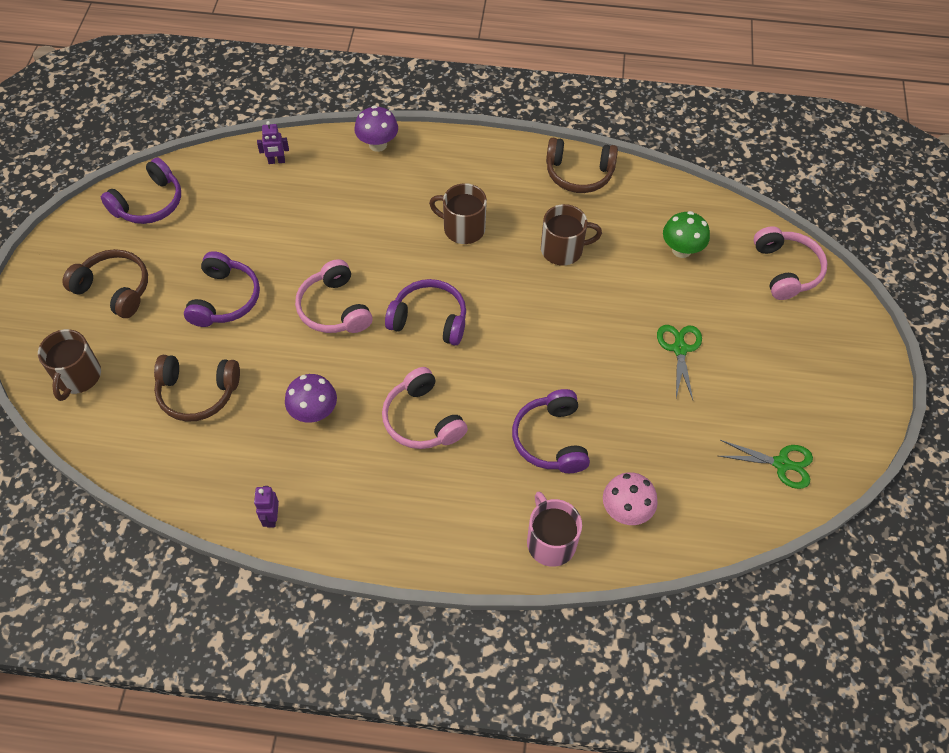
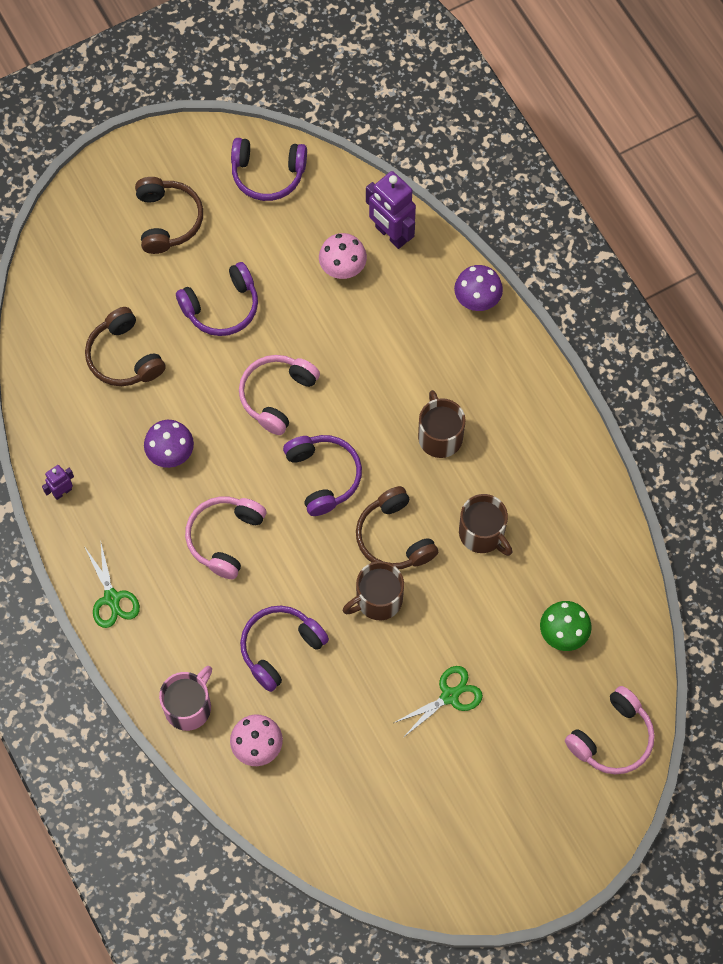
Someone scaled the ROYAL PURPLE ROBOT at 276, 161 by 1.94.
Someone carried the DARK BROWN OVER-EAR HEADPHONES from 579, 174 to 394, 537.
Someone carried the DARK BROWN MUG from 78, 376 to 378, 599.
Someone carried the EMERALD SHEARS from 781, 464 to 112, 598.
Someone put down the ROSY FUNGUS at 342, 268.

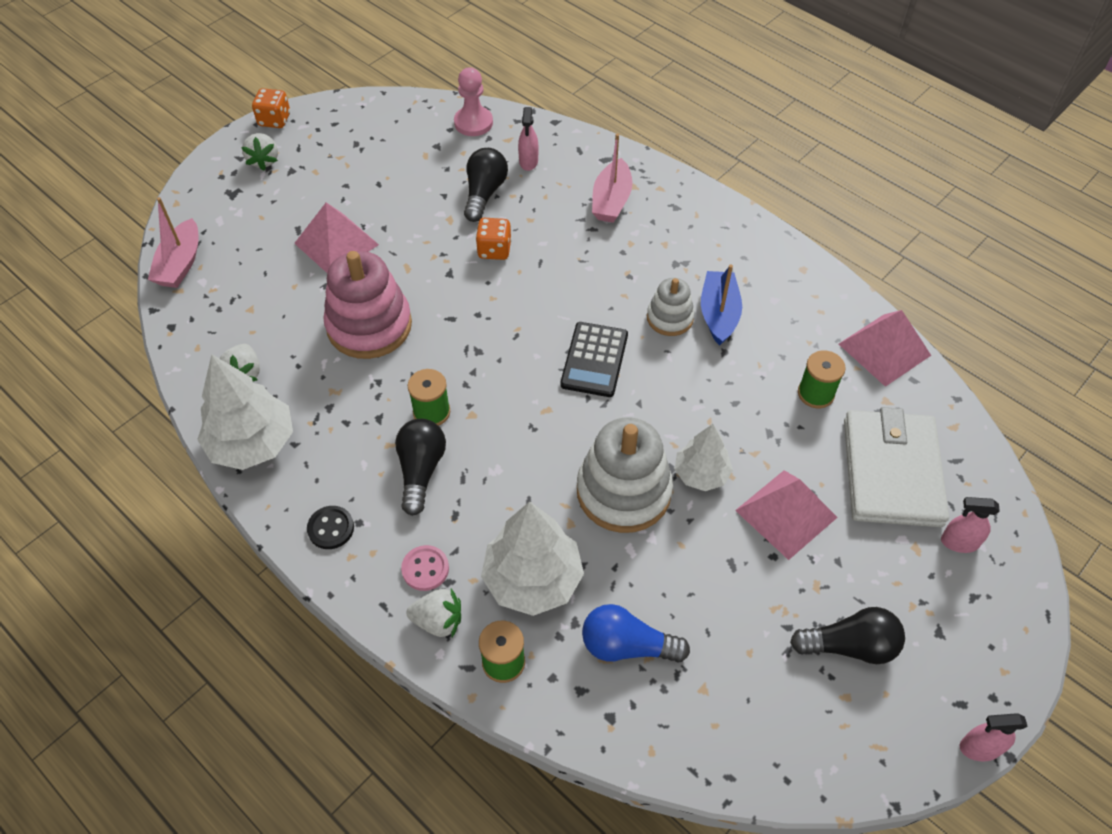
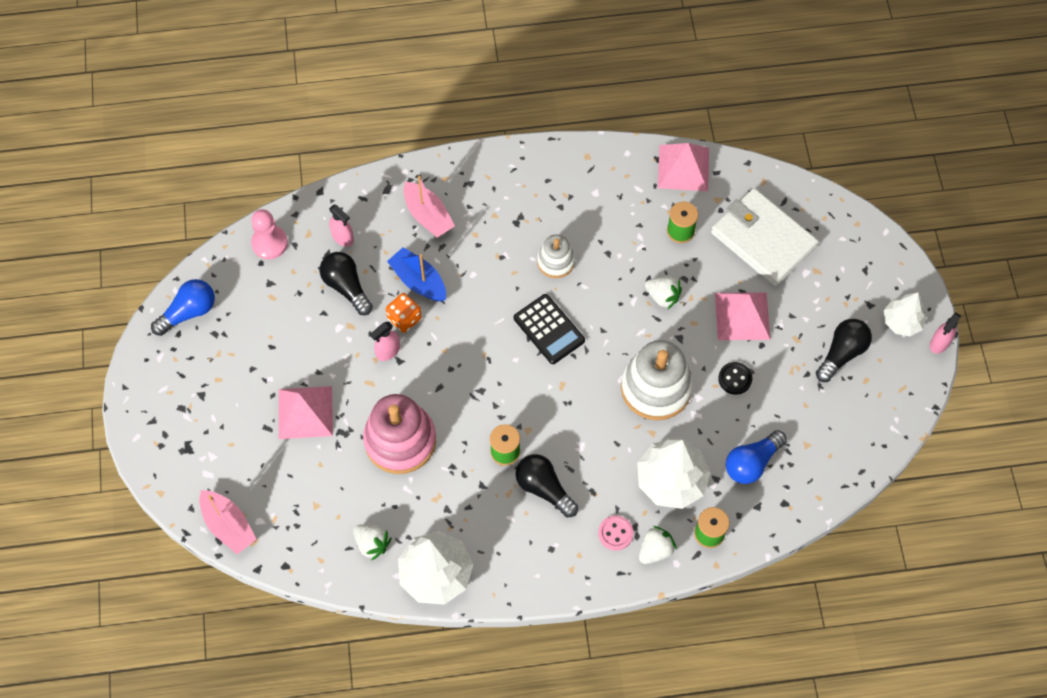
Someone took away the BRIGHT ORANGE DICE at 274, 120.
Someone carried the WHITE TOY STRAWBERRY from 264, 160 to 663, 296.
Someone carried the COBALT SAILBOAT from 718, 314 to 418, 281.
Someone carried the WHITE TOY TREE from 701, 474 to 902, 322.
Someone carried the ROSY SPRAYER from 959, 542 to 388, 351.
Someone carried the BLACK SEWING BUTTON from 331, 528 to 735, 379.
Someone put down the COBALT LIGHTBULB at 189, 312.

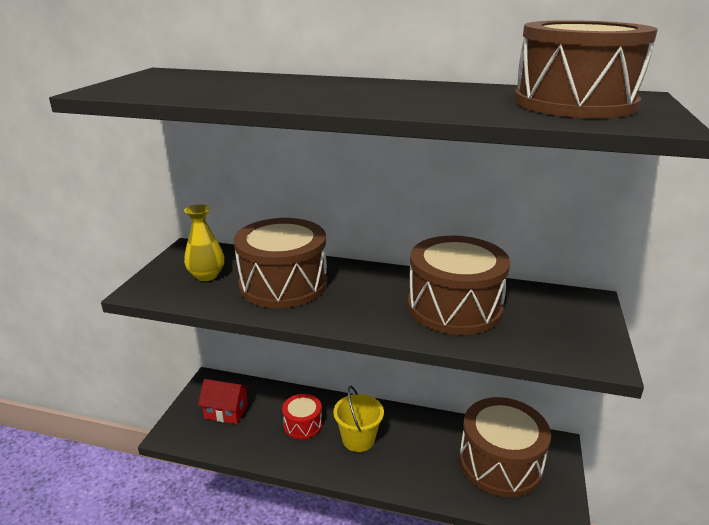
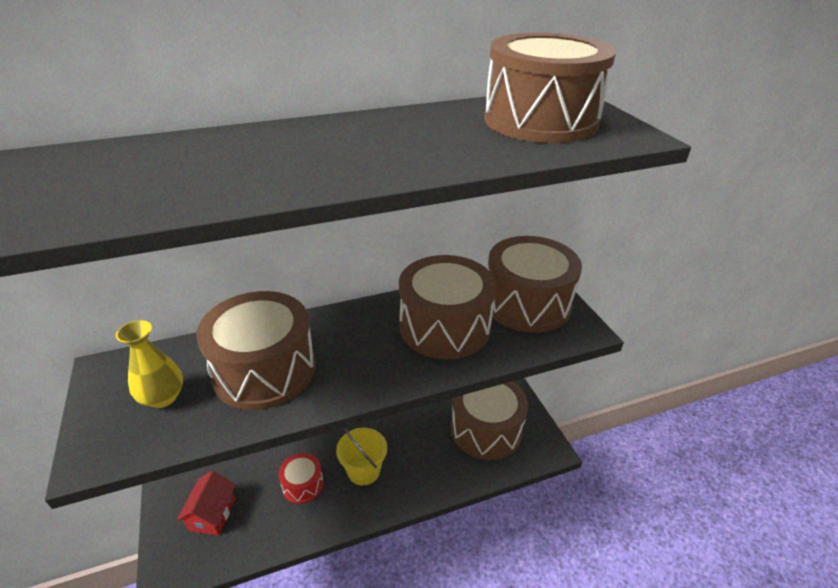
Someone rotated the CRIMSON TOY HOUSE at 226, 411 by 60 degrees counterclockwise.
Someone put down the DARK BROWN SNARE DRUM at 527, 303.

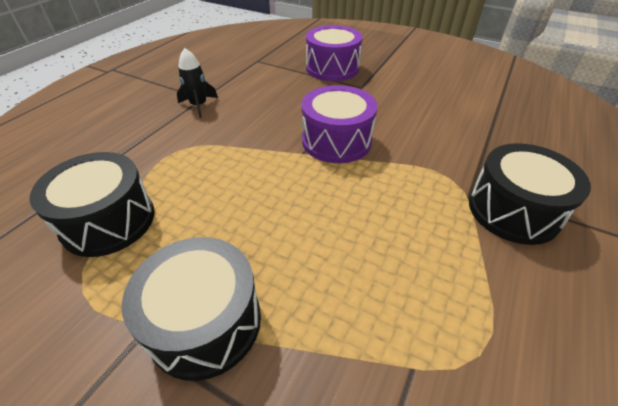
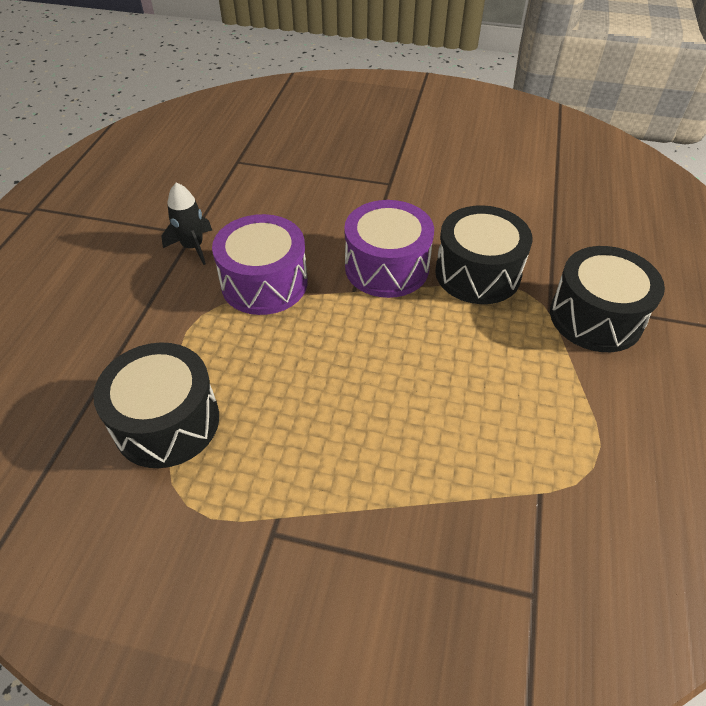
Someone carried the ROYAL PURPLE SNARE DRUM from 332, 68 to 264, 283.
Someone carried the BLACK SNARE DRUM from 205, 322 to 477, 273.

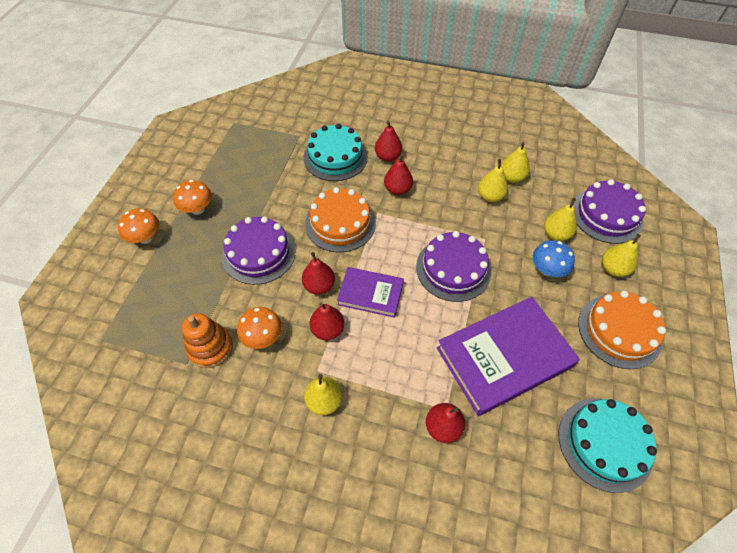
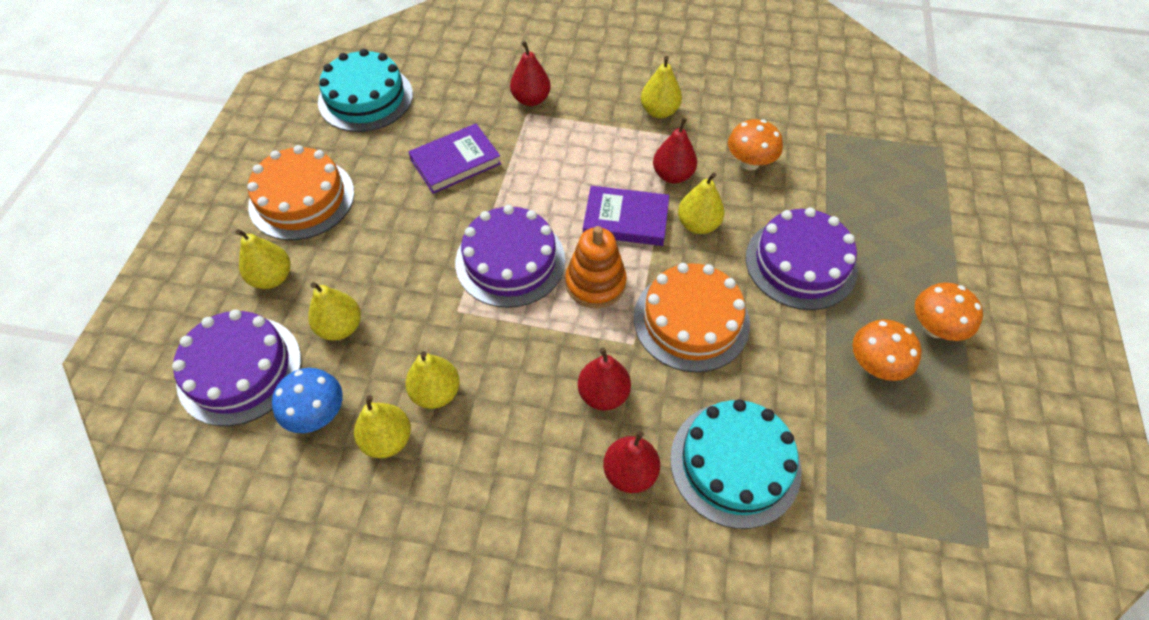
Someone carried the BRIGHT ORANGE FUNGUS from 146, 238 to 875, 365.
Someone carried the COBALT FUNGUS from 547, 270 to 317, 414.
Someone repainted the CRIMSON TOY PEAR at 319, 286, which became the YELLOW TOY PEAR at 698, 224.
Someone scaled the ROYAL PURPLE HARDCOVER at 504, 357 by 0.56.
Someone carried the BRIGHT ORANGE STACKING RINGS from 210, 347 to 595, 283.

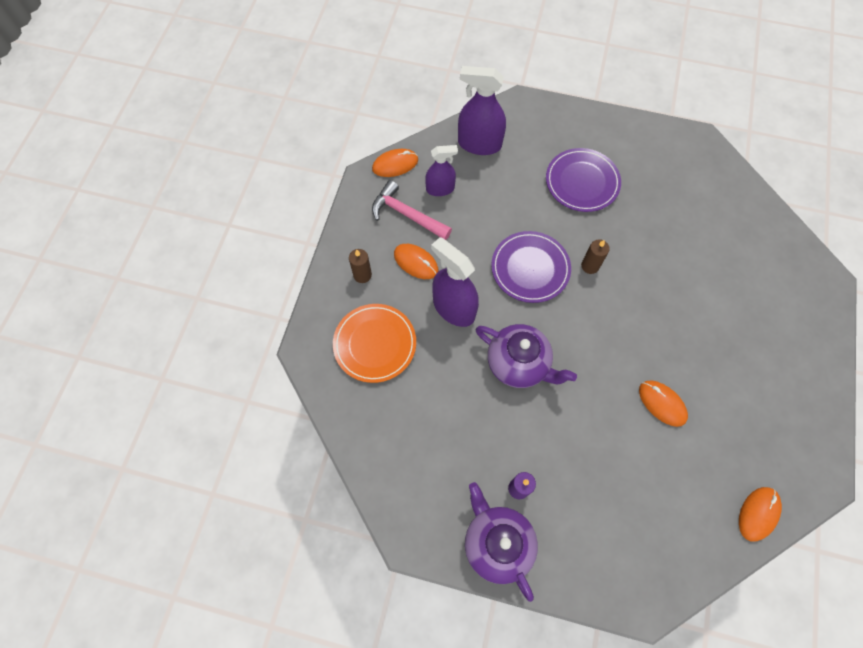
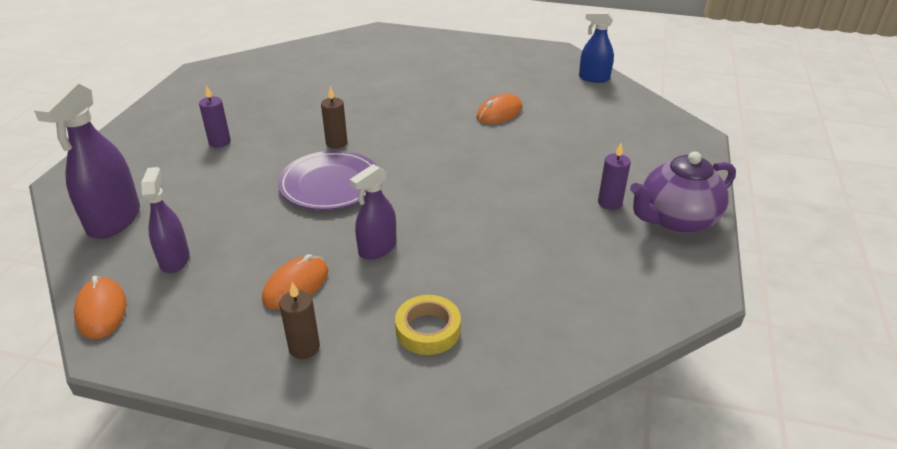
Someone swapped the ROYAL PURPLE PLATE at 582, 182 for the ROYAL PURPLE CANDLE at 219, 142.
Someone took away the ROSY HAMMER at 407, 215.
Someone scaled the ROYAL PURPLE SPRAYER at 453, 308 by 0.63.
Someone swapped the BRIGHT ORANGE PLATE at 375, 344 for the YELLOW STICKY TAPE at 428, 330.
Someone took away the ROYAL PURPLE TEAPOT at 519, 364.
Someone swapped the BRIGHT ORANGE PC MOUSE at 758, 514 for the COBALT SPRAYER at 594, 78.

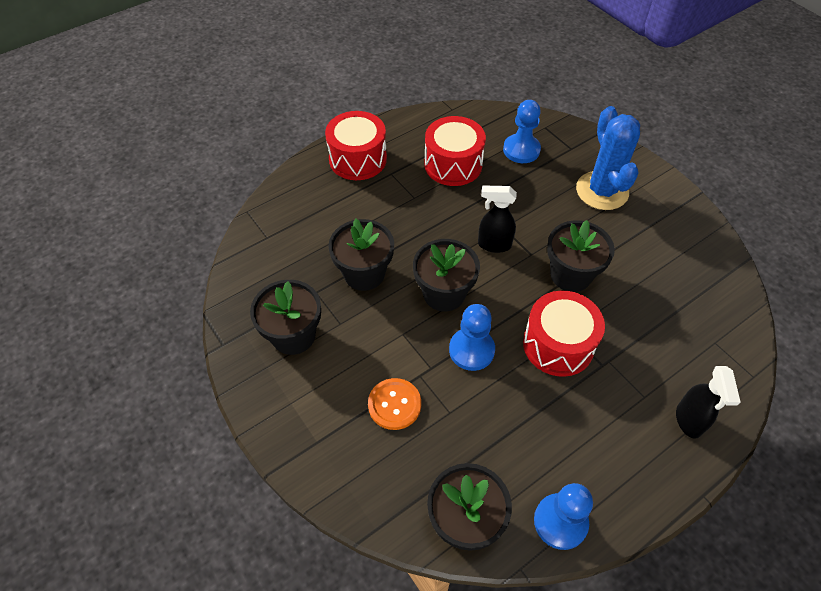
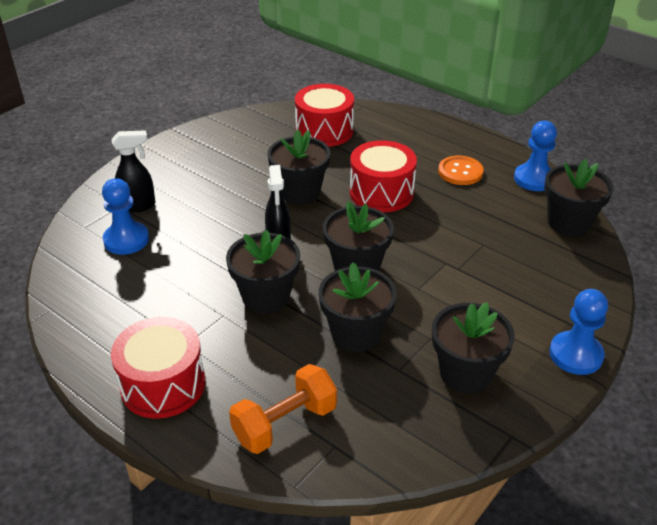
Someone took away the COBALT PRICKLY PLANT at 602, 191.
Someone carried the CRIMSON SNARE DRUM from 453, 164 to 324, 131.
Someone carried the COBALT GAME PAWN from 471, 350 to 575, 355.
Someone carried the BLACK SPRAYER from 689, 421 to 138, 206.
Someone carried the BRIGHT ORANGE SEWING BUTTON from 394, 404 to 460, 172.
Someone put down the BLACK POTTED PLANT at 266, 297.
Someone put down the BRIGHT ORANGE FREE WEIGHT at 285, 423.

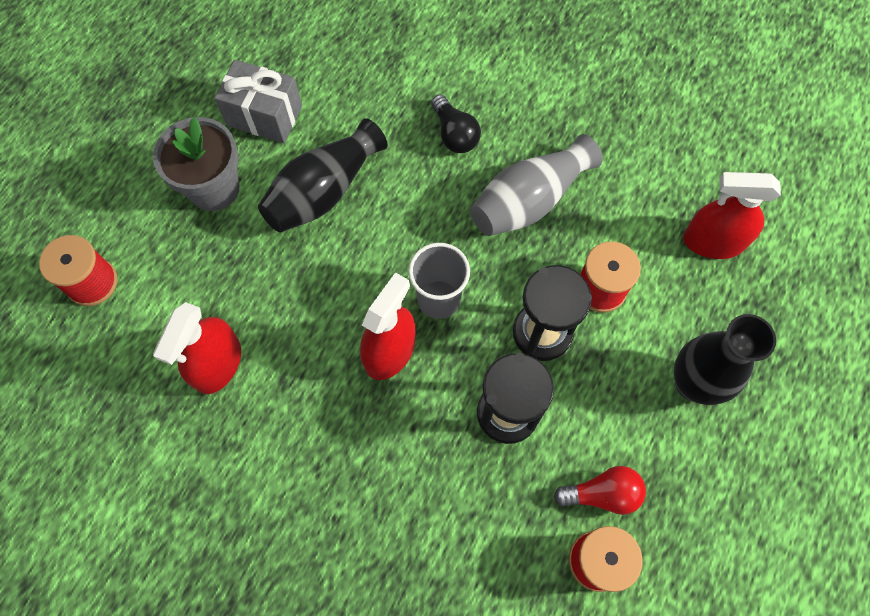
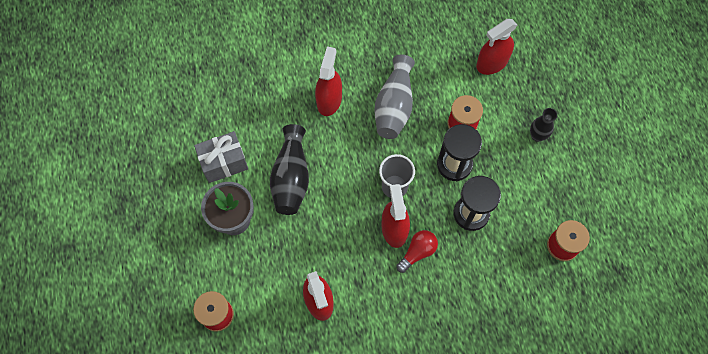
Someone swapped the BLACK LIGHTBULB at 454, 134 for the CRIMSON SPRAYER at 329, 100.
Someone scaled the BLACK TALL VASE at 693, 383 by 0.59.
Someone carried the CRIMSON LIGHTBULB from 602, 494 to 417, 252.

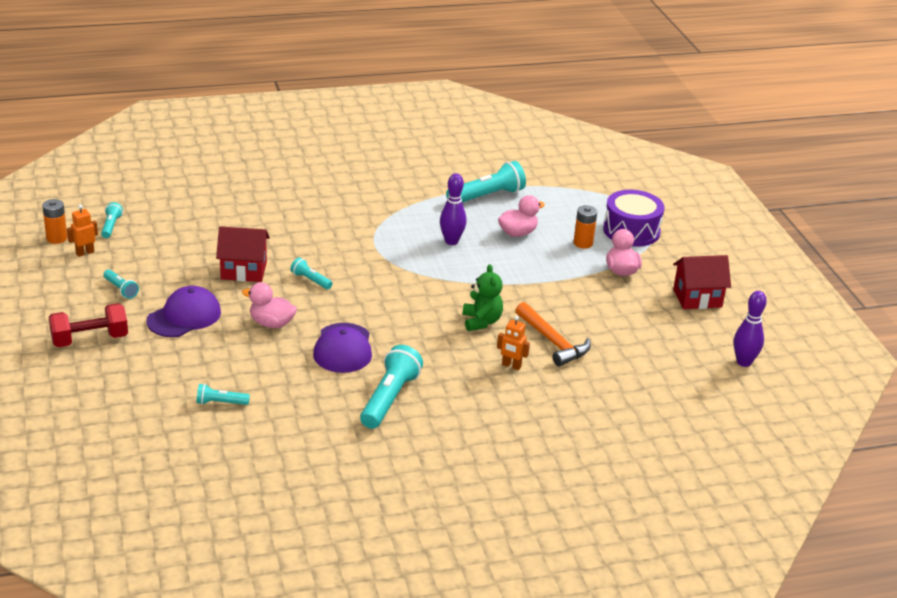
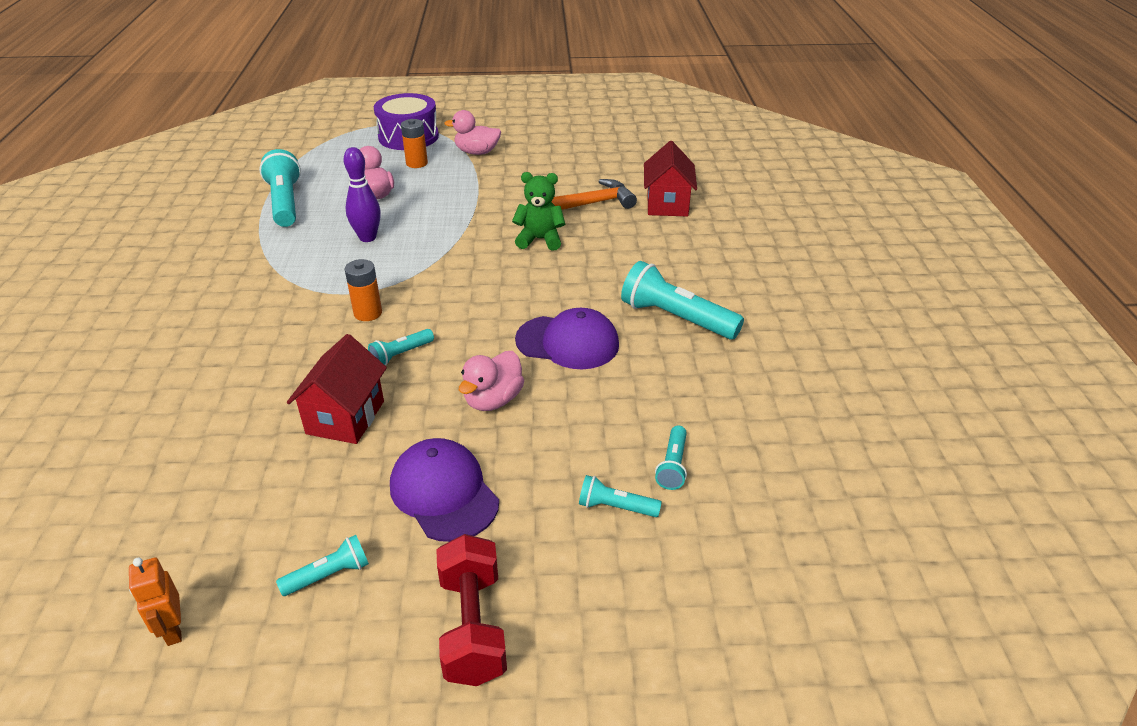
Someone carried the BRIGHT ORANGE AA BATTERY from 56, 238 to 368, 313.
Someone carried the TEAL FLASHLIGHT from 111, 226 to 615, 507.
Someone carried the CRIMSON TOY HOUSE from 697, 298 to 667, 204.
Someone took away the ROYAL PURPLE BOWLING PIN at 744, 362.
Someone took away the BRIGHT ORANGE ROBOT at 511, 366.

